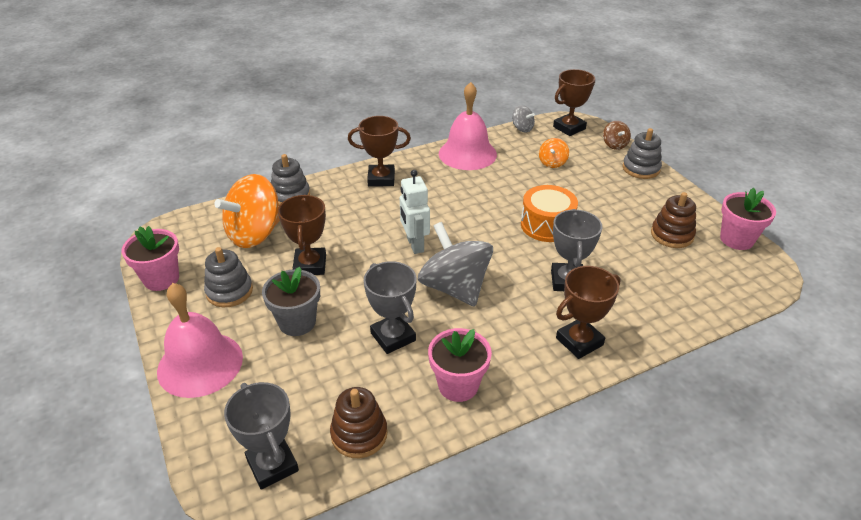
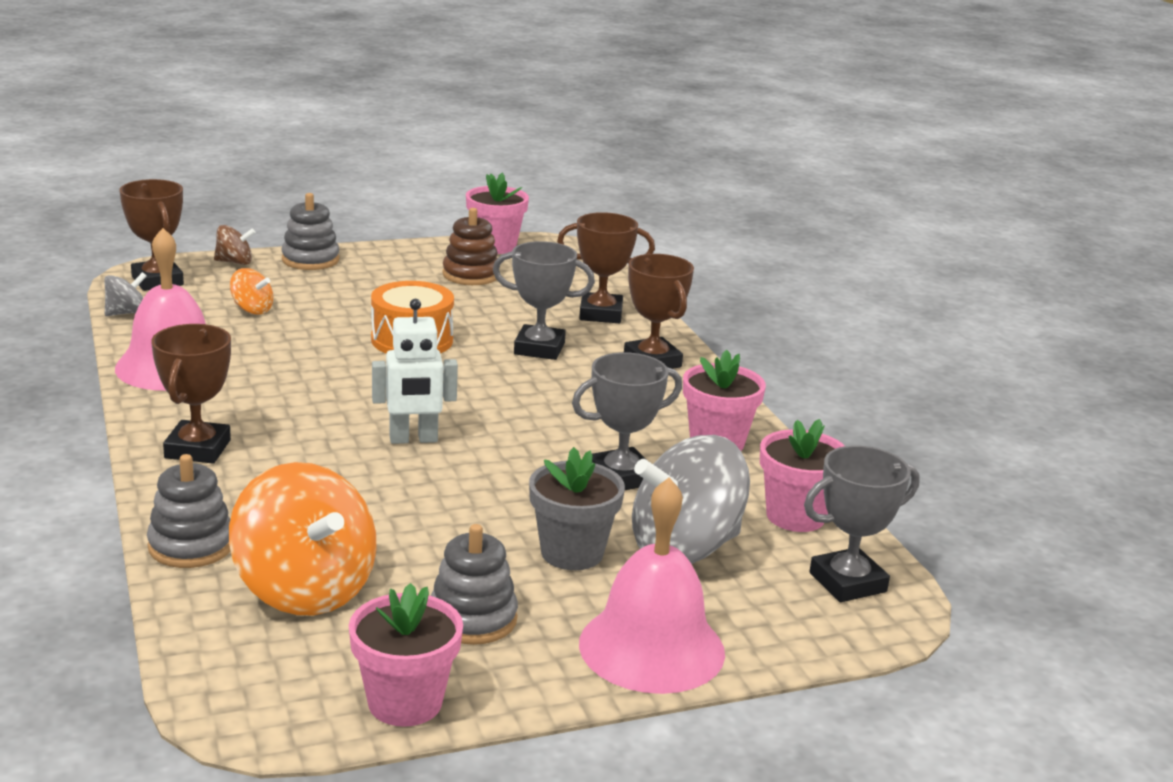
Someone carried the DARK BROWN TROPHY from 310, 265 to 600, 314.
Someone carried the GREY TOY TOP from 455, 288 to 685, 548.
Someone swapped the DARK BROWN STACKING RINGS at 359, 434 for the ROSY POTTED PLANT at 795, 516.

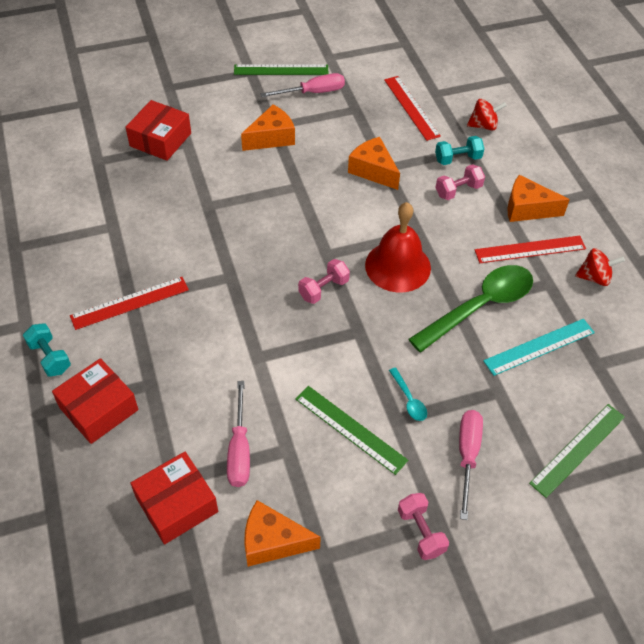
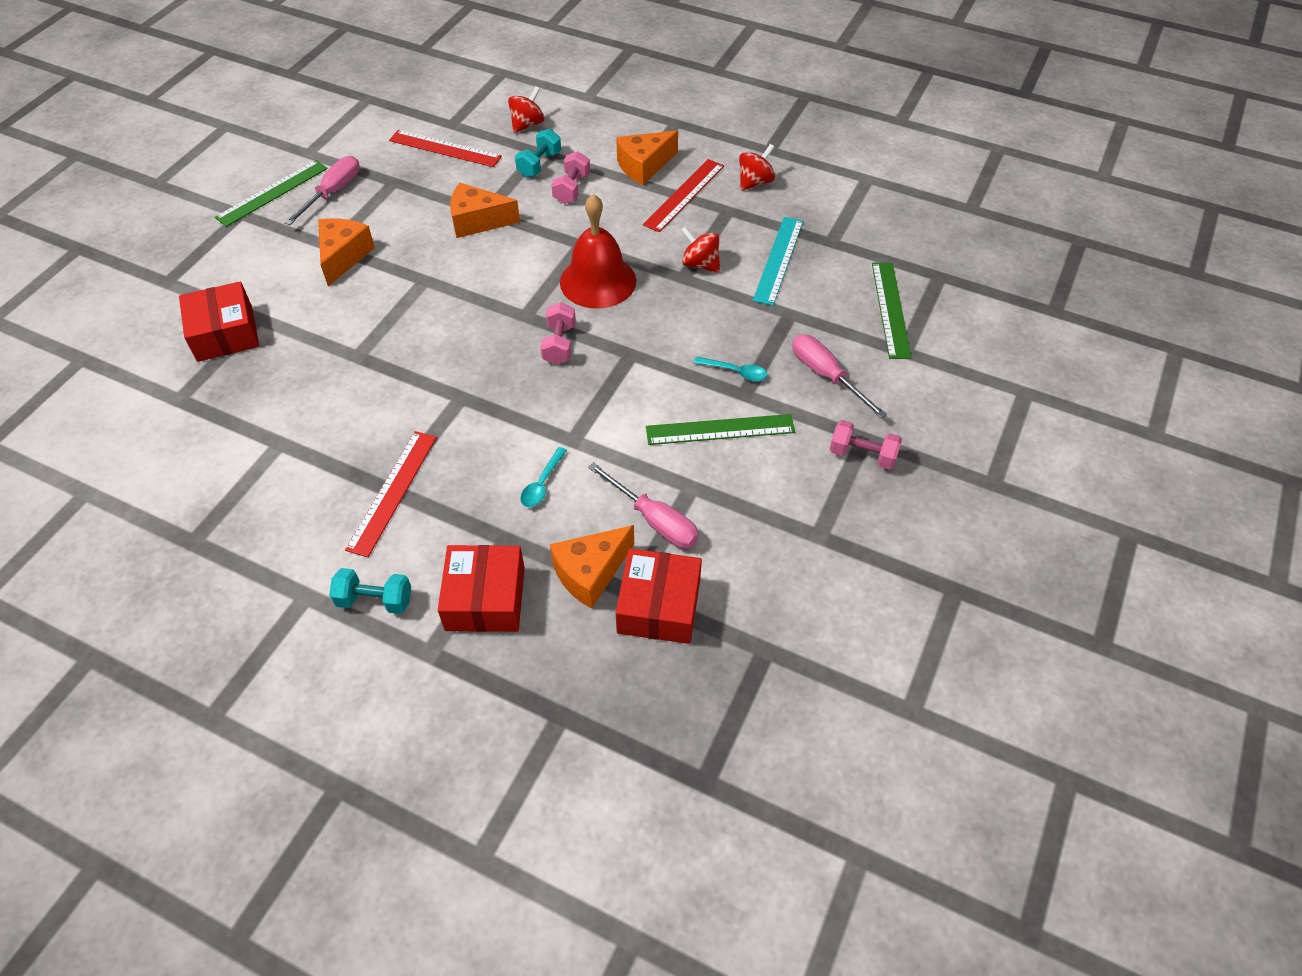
Someone swapped the EMERALD TABLESPOON at 479, 307 for the CRIMSON TOY TOP at 700, 264.
Someone carried the BRIGHT ORANGE CHEESE from 272, 541 to 590, 573.
Someone put down the TEAL TABLESPOON at 542, 484.

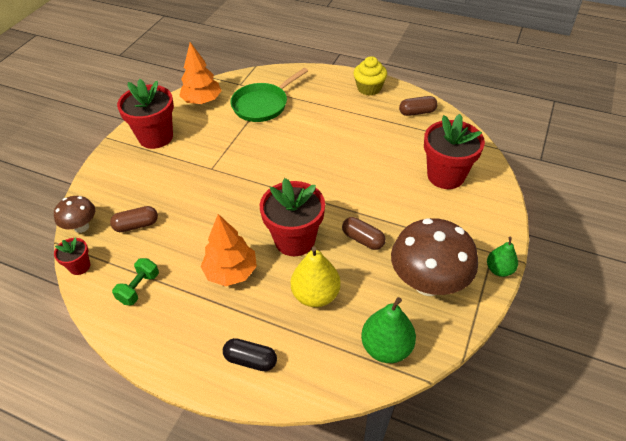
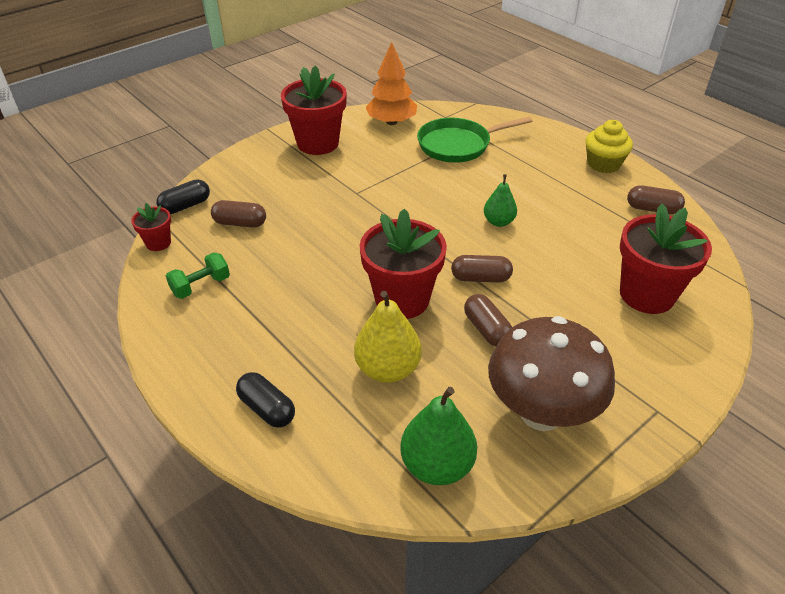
Someone swapped the DARK BROWN FUNGUS at 81, 227 for the BLACK CAPSULE at 186, 206.
Someone took away the BRIGHT ORANGE TOY TREE at 231, 272.
Someone carried the EMERALD TOY PEAR from 499, 270 to 498, 222.
Someone put down the DARK BROWN CAPSULE at 480, 278.

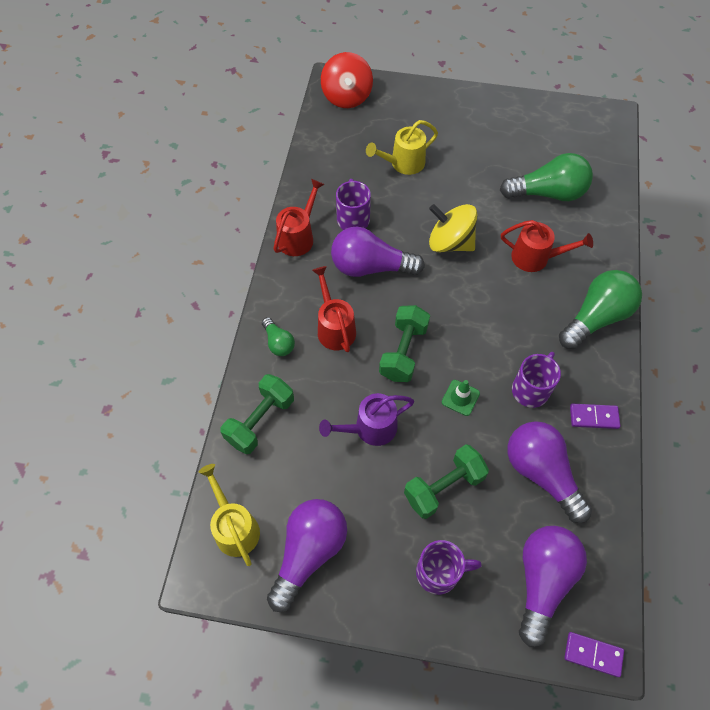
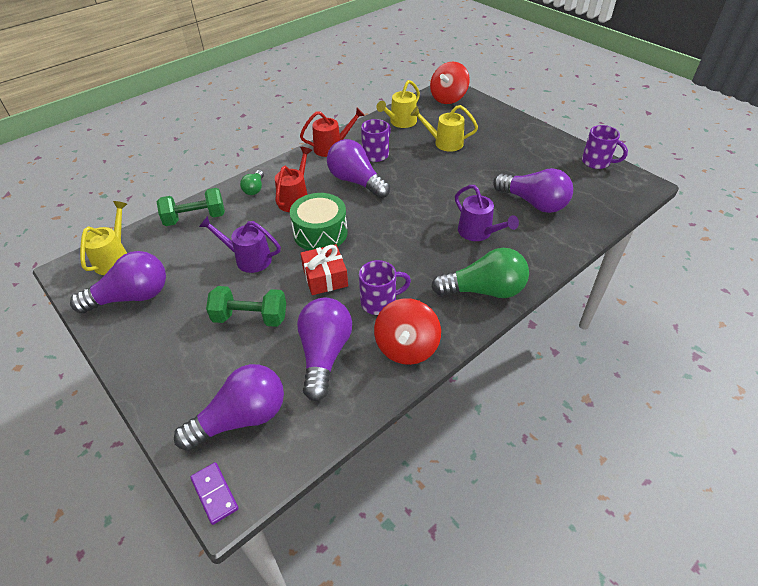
Someone repainted the EMERALD LIGHTBULB at 547, 193, which became the ROYAL PURPLE LIGHTBULB at 533, 203.
Someone took away the YELLOW TOY TOP at 450, 242.
Someone repainted the CRIMSON WATERING POT at 536, 258, which became the ROYAL PURPLE WATERING POT at 478, 233.
Someone swapped the EMERALD FREE WEIGHT at 403, 352 for the EMERALD SNARE DRUM at 320, 233.
Someone swapped the EMERALD TRAFFIC CONE at 460, 398 for the CRIMSON WRAPPED GIFT at 325, 277.
Someone swapped the ROYAL PURPLE DOMINO TILE at 593, 417 for the CRIMSON TOY TOP at 406, 347.
Someone carried the ROYAL PURPLE MUG from 439, 572 to 596, 162.
Someone put down the YELLOW WATERING POT at 400, 122.

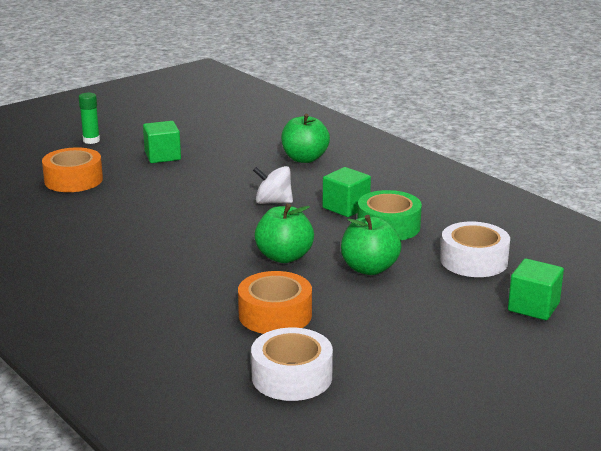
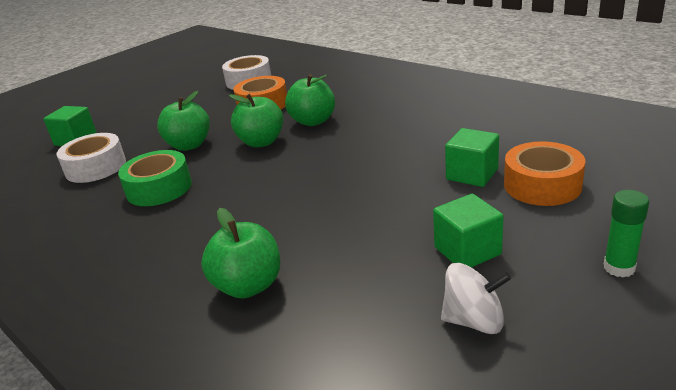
Someone carried the WHITE TOY TOP from 273, 202 to 474, 320.
Someone carried the EMERALD BLOCK from 346, 207 to 472, 174.
Someone put down the EMERALD APPLE at 313, 121.

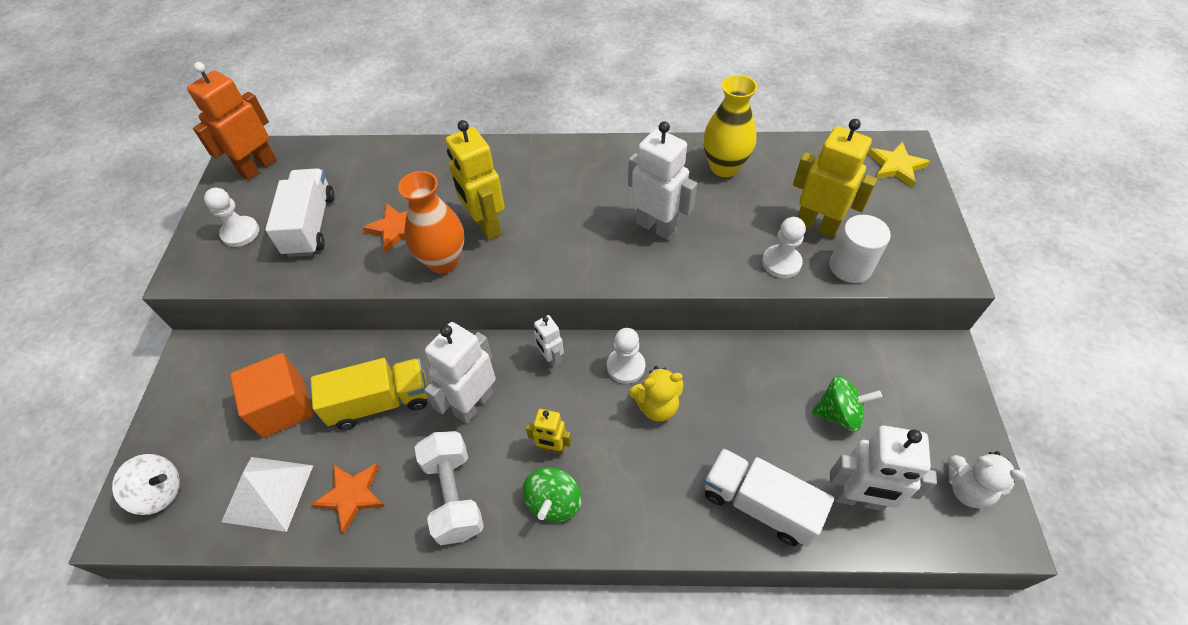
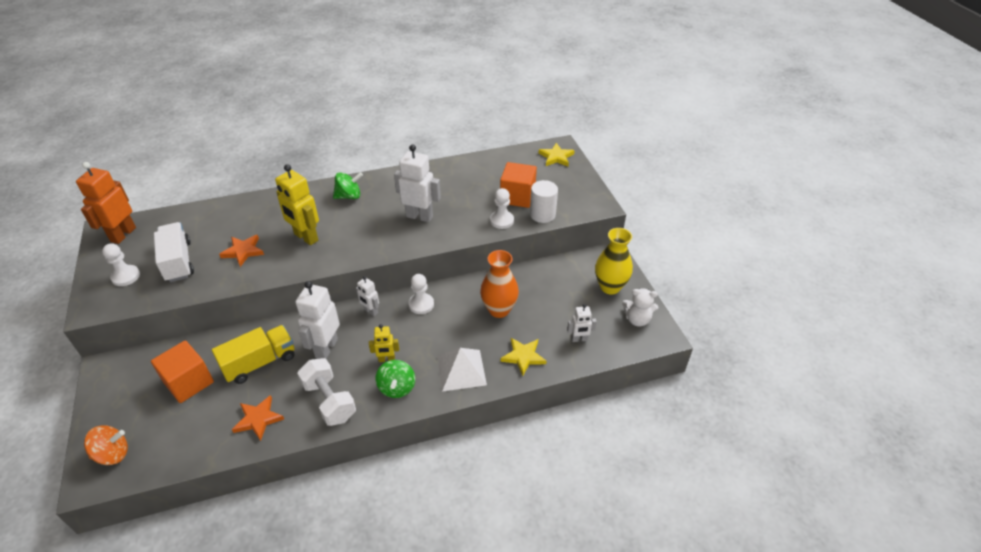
Someone carried the YELLOW TALL VASE from 724, 167 to 610, 287.
Someone swapped the YELLOW ROBOT at 816, 225 for the BRIGHT ORANGE BLOCK at 517, 197.
Someone carried the BRIGHT ORANGE TALL VASE from 443, 261 to 499, 310.
Someone took away the YELLOW TEDDY at 656, 406.
Someone carried the EMERALD TOY TOP from 839, 413 to 349, 196.
Someone scaled the WHITE ROBOT at 858, 498 by 0.55.
Someone swapped the WHITE TOY TRUCK at 759, 504 for the YELLOW FIVE-POINTED STAR at 523, 357.
Someone repainted the WHITE TOY TOP at 160, 492, which became the BRIGHT ORANGE TOY TOP at 113, 454.
Someone carried the WHITE SOLID PYRAMID from 268, 493 to 461, 370.

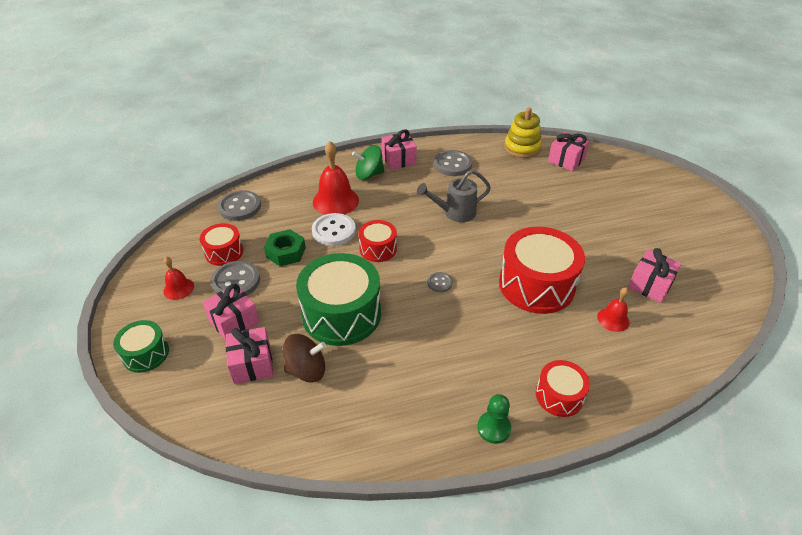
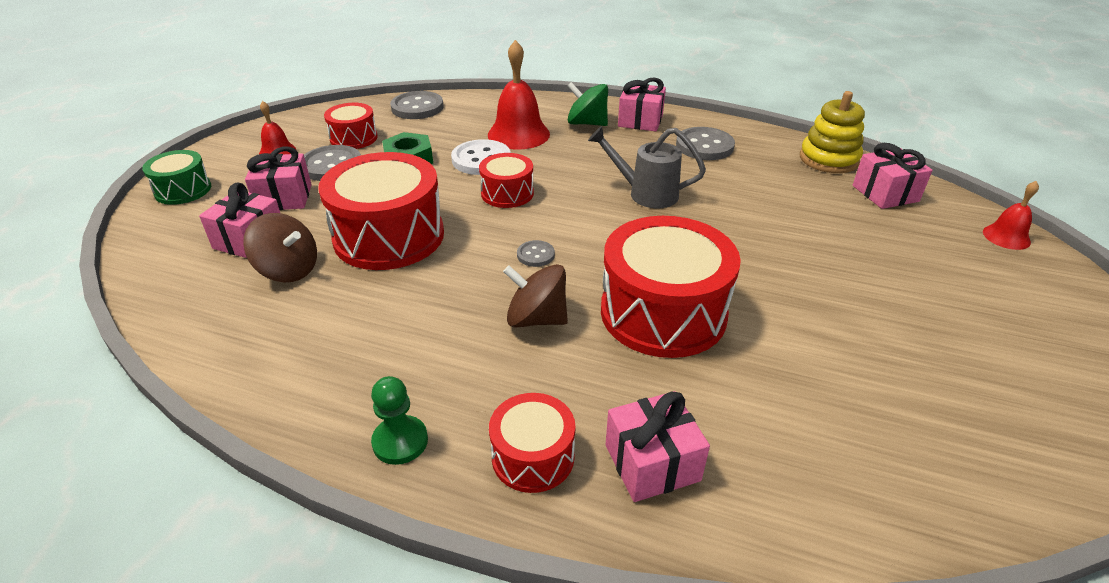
Someone carried the ROSY WRAPPED GIFT from 650, 285 to 652, 463.
Someone repainted the EMERALD SNARE DRUM at 341, 314, which became the CRIMSON SNARE DRUM at 389, 236.
Someone carried the CRIMSON BELL from 613, 319 to 1006, 237.
Someone put down the DARK BROWN TOY TOP at 536, 319.

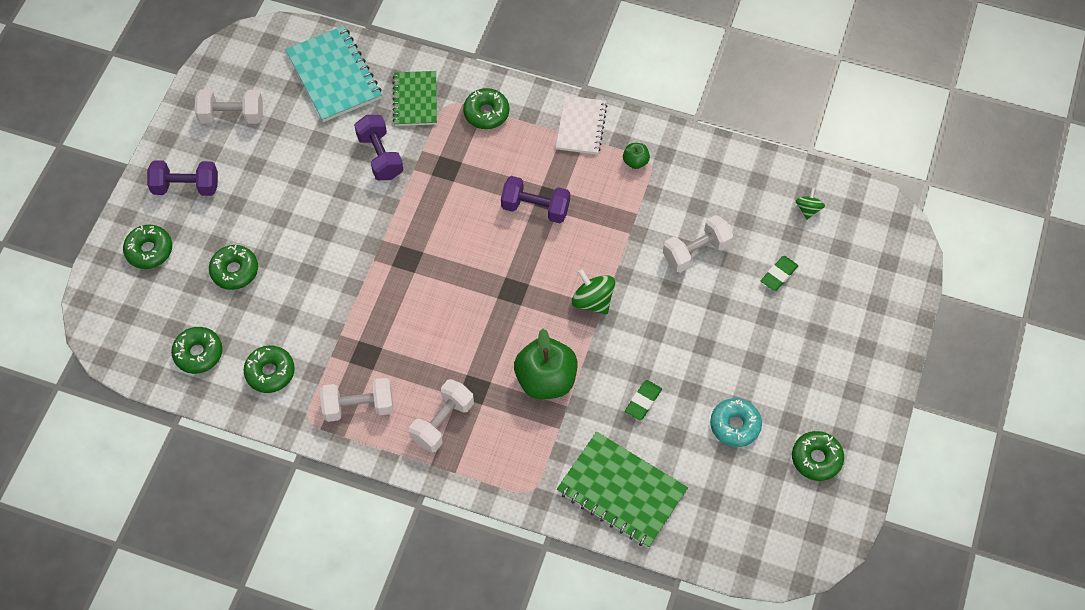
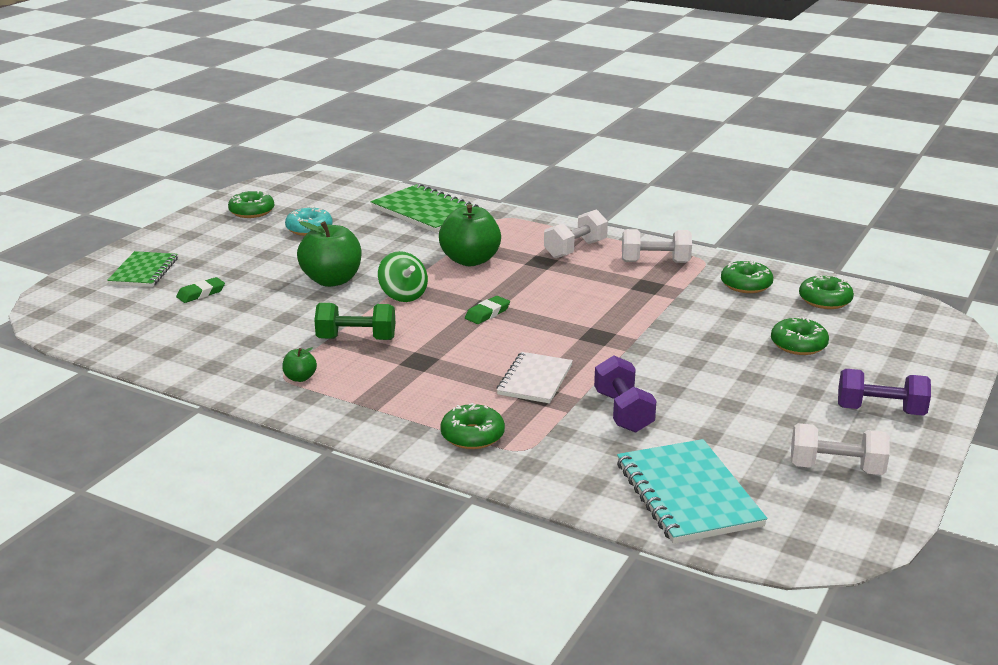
Someone carried the EMERALD NOTEPAD from 415, 100 to 144, 271.
Someone carried the WHITE NOTEPAD from 581, 126 to 535, 380.
Someone took away the ROYAL PURPLE FREE WEIGHT at 535, 208.
Someone took away the EMERALD TOY TOP at 808, 209.
Someone took away the WHITE FREE WEIGHT at 696, 252.
Someone took away the EMERALD GLAZED DONUT at 149, 250.
Someone carried the EMERALD GUM ERASER from 643, 401 to 487, 313.
Someone put down the EMERALD APPLE at 332, 280.
Someone put down the EMERALD FREE WEIGHT at 356, 339.

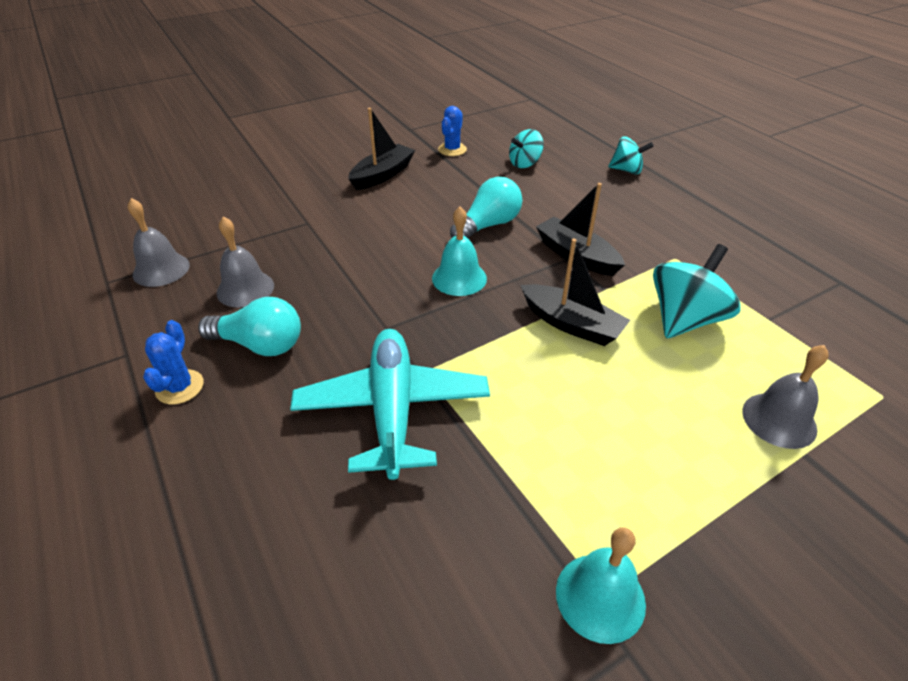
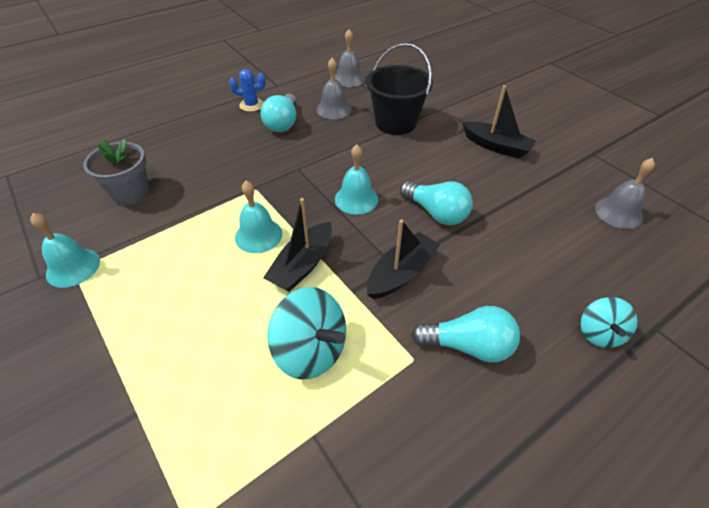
Someone took away the COBALT PRICKLY PLANT at 452, 149.
Someone took away the TEAL TOY TOP at 525, 163.
Someone took away the TEAL AEROPLANE at 392, 409.
Someone carried the GREY BELL from 779, 420 to 618, 212.
Someone put down the BLACK BUCKET at 395, 123.
Someone put down the GREY POTTED PLANT at 130, 193.
Someone put down the TEAL BELL at 258, 235.
Someone put down the TEAL LIGHTBULB at 468, 346.

